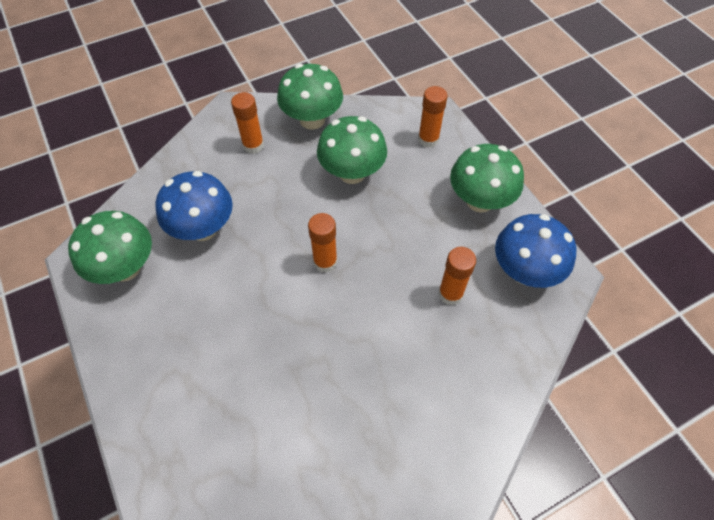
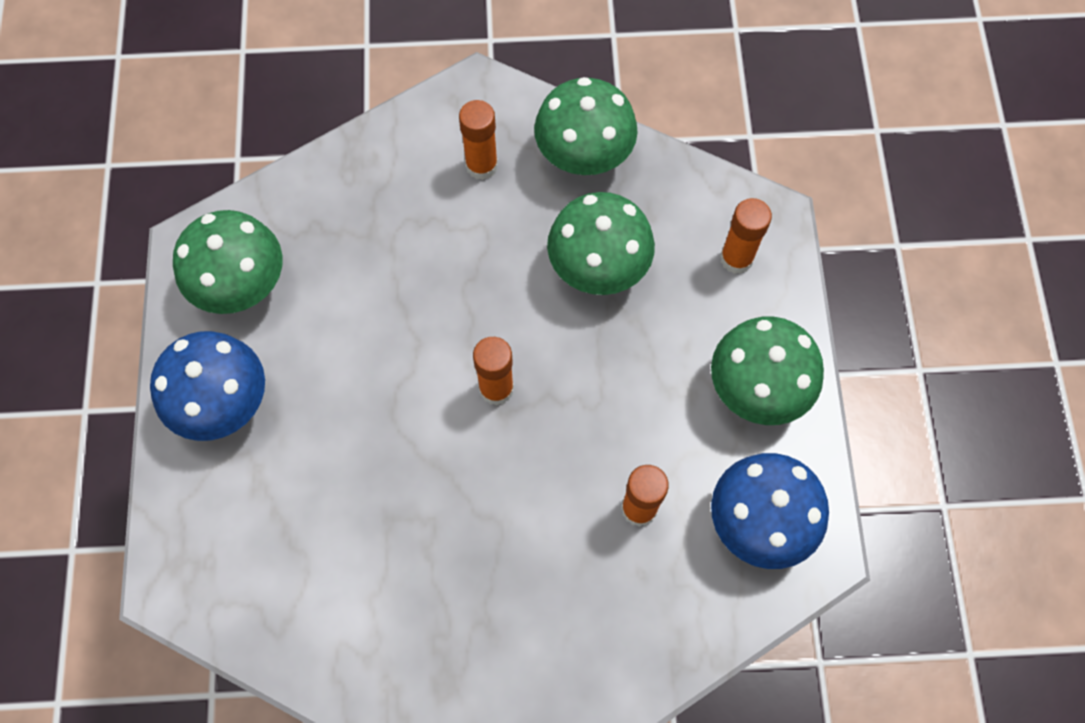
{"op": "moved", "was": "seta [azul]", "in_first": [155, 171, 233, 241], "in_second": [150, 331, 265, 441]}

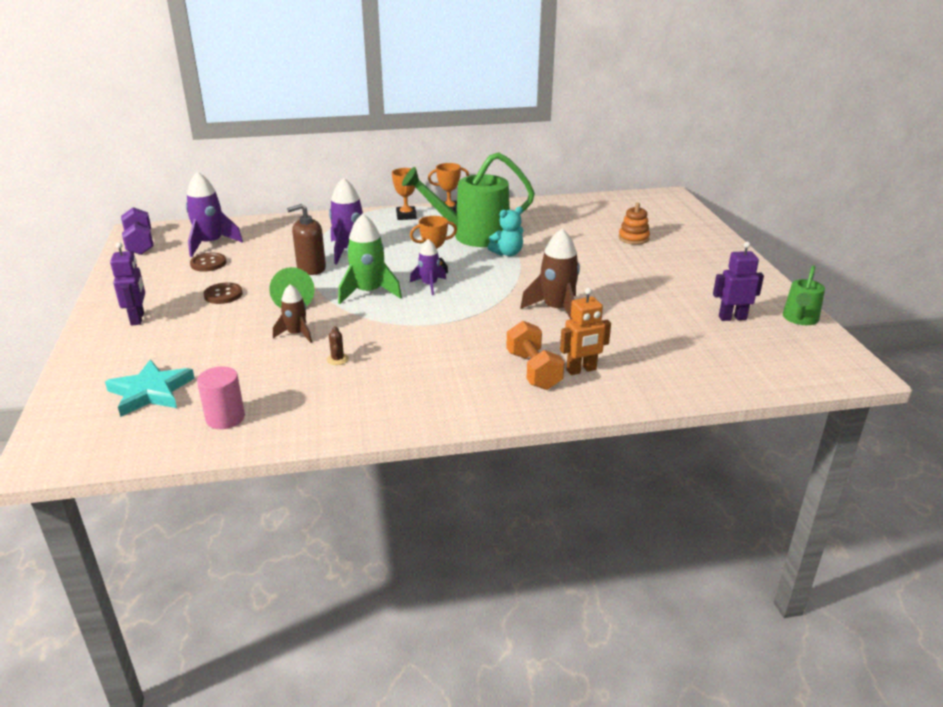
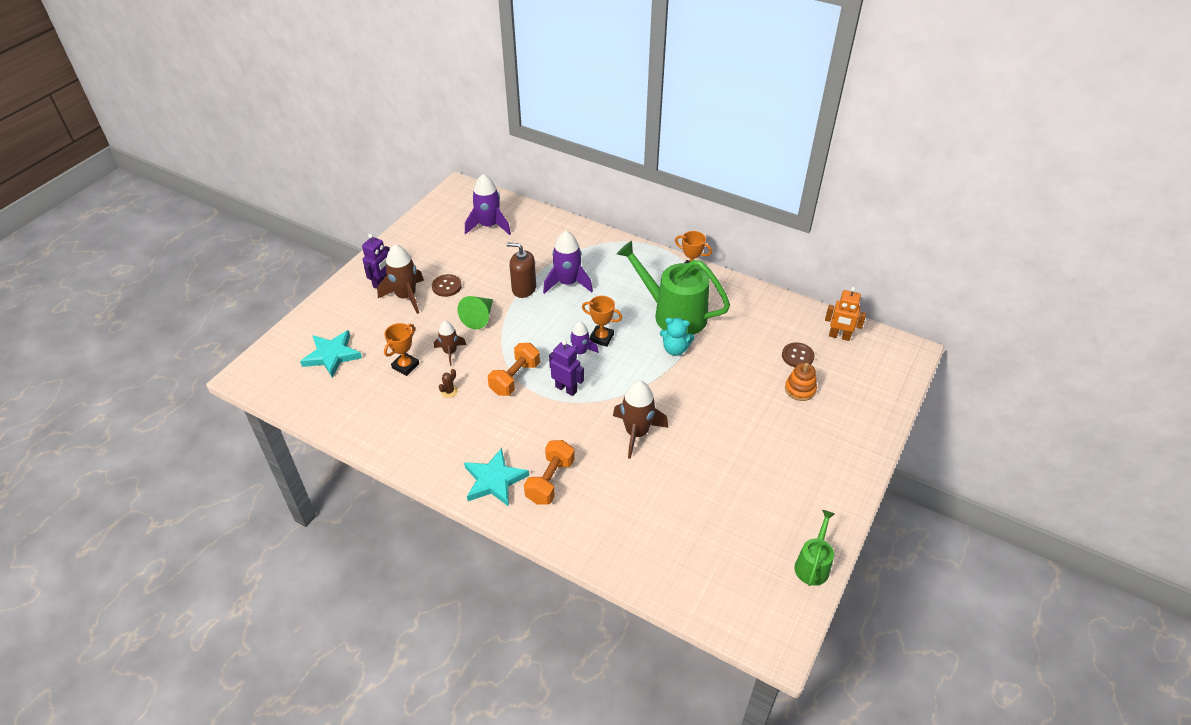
{"op": "removed", "was": "mancuerna [morado]", "in_first": [121, 207, 154, 255]}
{"op": "moved", "was": "botón [marrón]", "in_first": [190, 253, 226, 272], "in_second": [782, 342, 815, 367]}
{"op": "removed", "was": "cilindro [rosa]", "in_first": [197, 367, 245, 429]}
{"op": "removed", "was": "cohete [verde]", "in_first": [338, 214, 402, 304]}
{"op": "moved", "was": "trofeo [naranja]", "in_first": [392, 168, 417, 220], "in_second": [384, 323, 419, 376]}
{"op": "moved", "was": "robot [naranja]", "in_first": [560, 288, 611, 375], "in_second": [825, 287, 866, 341]}
{"op": "moved", "was": "robot [morado]", "in_first": [713, 242, 764, 321], "in_second": [549, 340, 584, 396]}
{"op": "turned", "was": "regadera [verde]", "in_first": [783, 265, 825, 325], "in_second": [794, 510, 835, 586], "clockwise": 135}
{"op": "added", "now": "cohete [marrón]", "in_second": [377, 244, 424, 314]}
{"op": "added", "now": "estrella [turquesa]", "in_second": [464, 448, 529, 507]}
{"op": "added", "now": "mancuerna [naranja]", "in_second": [488, 343, 540, 396]}

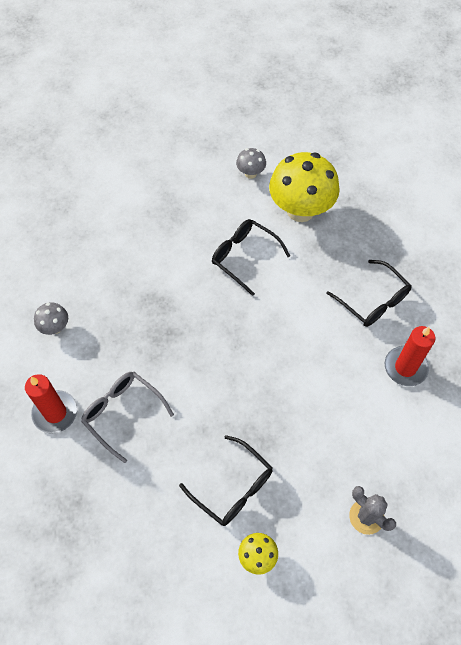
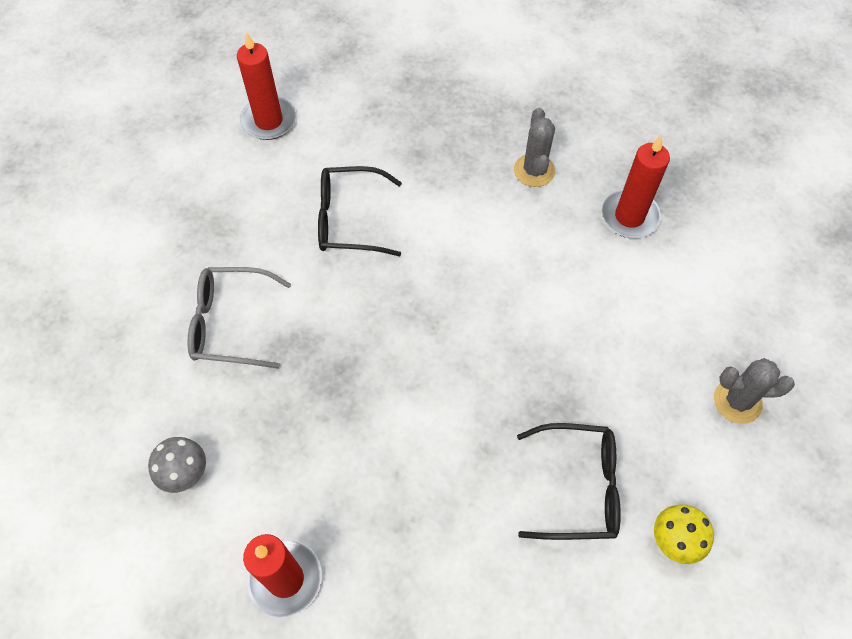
{"op": "moved", "was": "gafas [gris]", "in_first": [81, 372, 174, 463], "in_second": [187, 267, 291, 369]}
{"op": "replaced", "was": "seta [gris]", "now": "vela [rojo]", "in_first": [236, 148, 266, 179], "in_second": [237, 32, 296, 140]}
{"op": "removed", "was": "seta [amarillo]", "in_first": [269, 152, 340, 222]}
{"op": "replaced", "was": "gafas [negro]", "now": "cactus [gris]", "in_first": [327, 260, 411, 327], "in_second": [514, 108, 555, 187]}

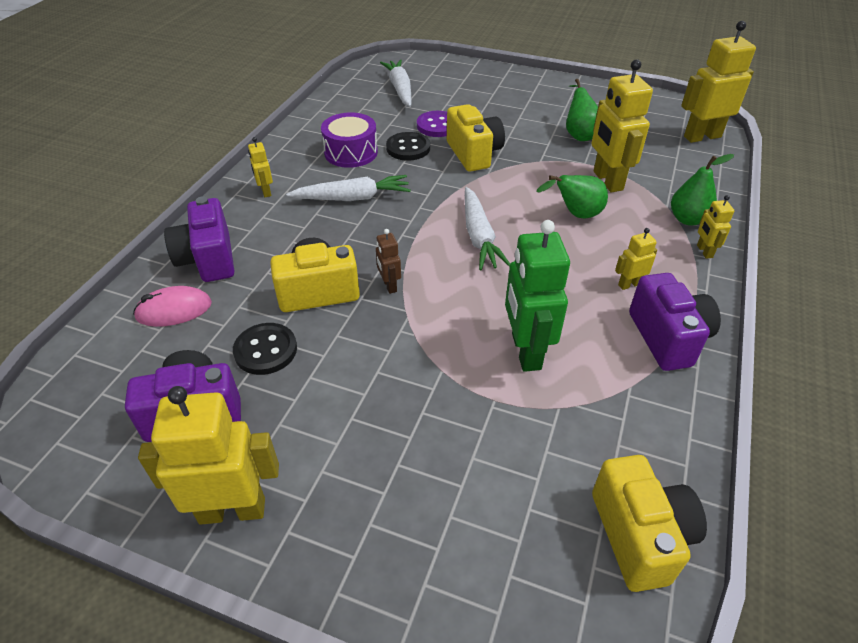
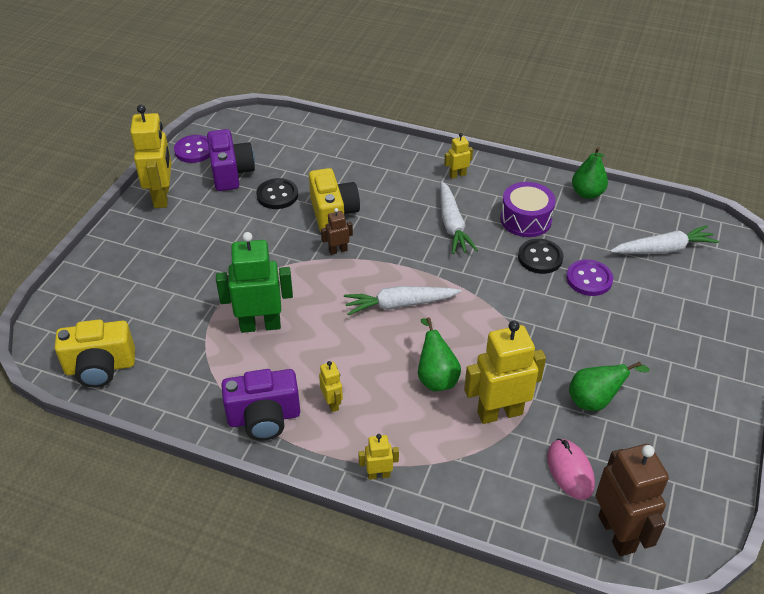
{"op": "moved", "was": "ratón [rosa]", "in_first": [133, 286, 212, 327], "in_second": [547, 439, 595, 500]}
{"op": "removed", "was": "cámara [morado]", "in_first": [164, 196, 234, 282]}
{"op": "removed", "was": "cámara [amarillo]", "in_first": [447, 104, 505, 172]}
{"op": "moved", "was": "pera [verde]", "in_first": [671, 154, 734, 226], "in_second": [572, 147, 608, 199]}
{"op": "recoloured", "was": "robot [amarillo]", "now": "robot [marrón]", "in_first": [681, 21, 756, 143], "in_second": [596, 444, 669, 556]}
{"op": "added", "now": "botón [morado]", "in_second": [174, 135, 210, 163]}

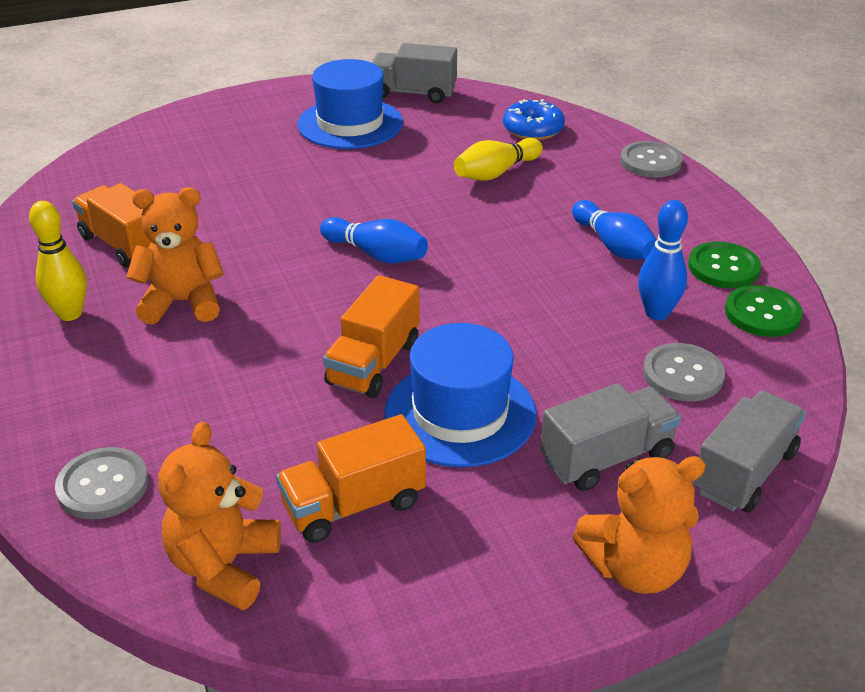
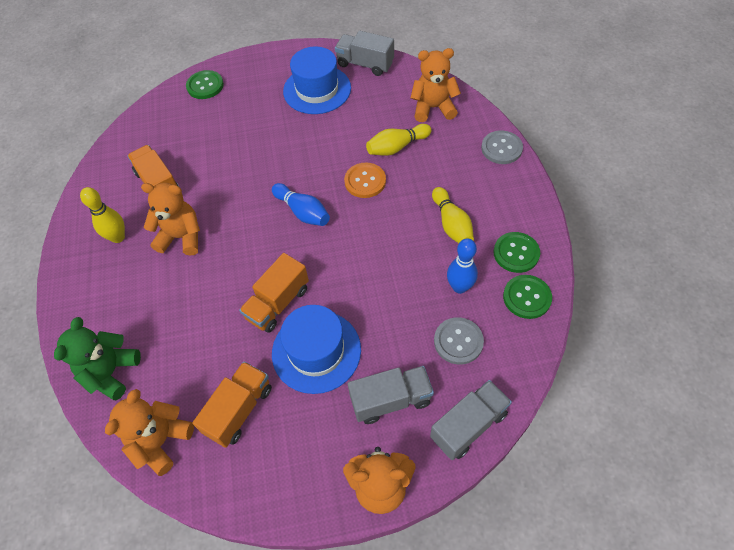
{"op": "replaced", "was": "botón [gris]", "now": "osito [verde]", "in_first": [55, 447, 149, 520], "in_second": [54, 317, 141, 400]}
{"op": "turned", "was": "camión [naranja]", "in_first": [276, 414, 426, 543], "in_second": [193, 362, 272, 448], "clockwise": 135}
{"op": "replaced", "was": "rosquilla [azul]", "now": "osito [naranja]", "in_first": [503, 99, 565, 140], "in_second": [411, 48, 461, 122]}
{"op": "recoloured", "was": "bolo [azul]", "now": "bolo [amarillo]", "in_first": [572, 200, 657, 260], "in_second": [432, 187, 474, 243]}
{"op": "added", "now": "botón [verde]", "in_second": [186, 70, 224, 99]}
{"op": "added", "now": "botón [naranja]", "in_second": [344, 163, 386, 198]}

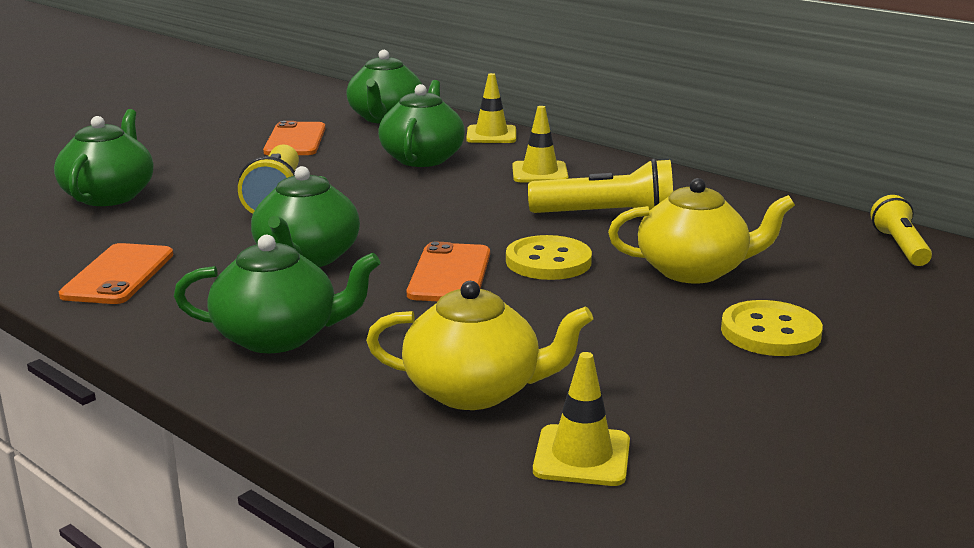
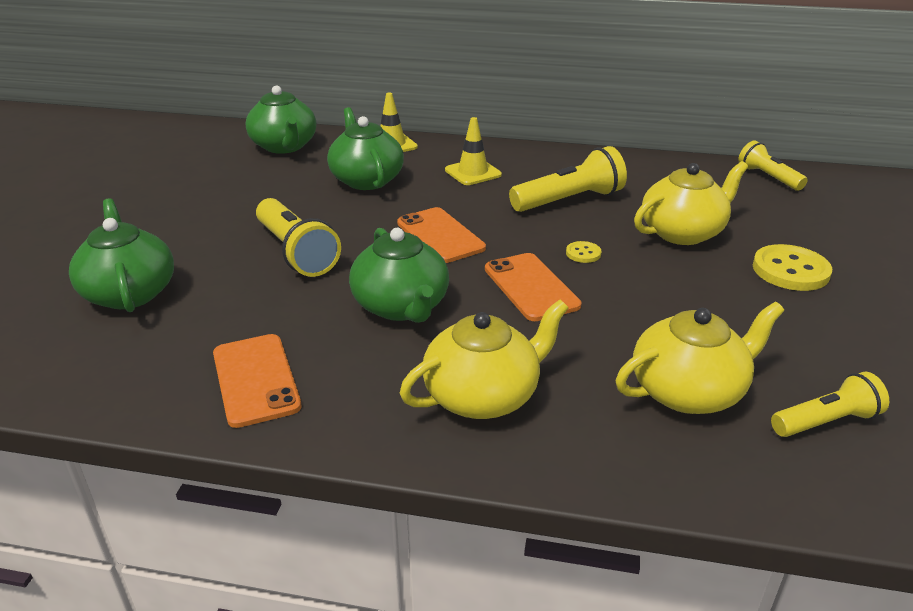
{"op": "recoloured", "was": "tetera [verde]", "now": "tetera [amarillo]", "in_first": [174, 235, 380, 353], "in_second": [400, 299, 568, 419]}
{"op": "moved", "was": "móvil [naranja]", "in_first": [263, 121, 325, 155], "in_second": [397, 207, 486, 263]}
{"op": "resized", "was": "botón [amarillo]", "in_first": [506, 235, 592, 280], "in_second": [566, 241, 602, 263], "ratio": 0.5}
{"op": "replaced", "was": "cono de tráfico [amarillo]", "now": "lámpara de mano [amarillo]", "in_first": [533, 352, 630, 486], "in_second": [771, 372, 889, 437]}

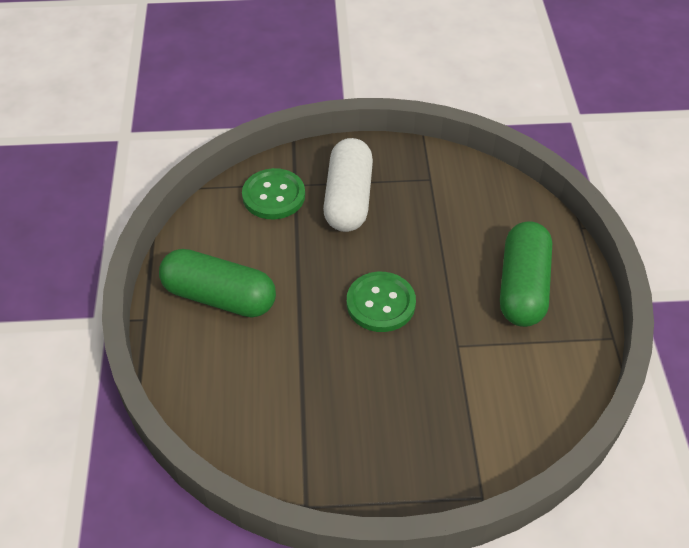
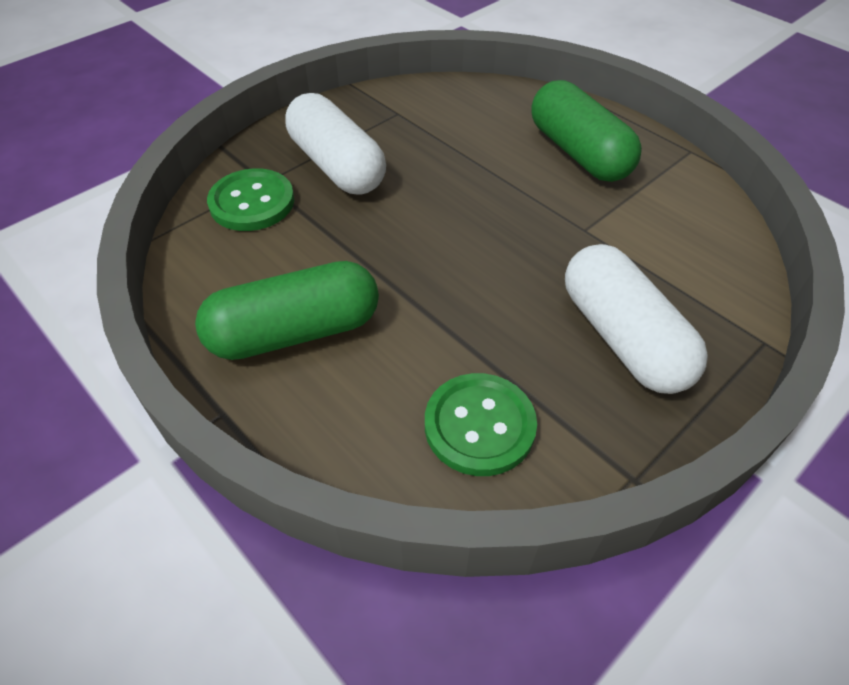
{"op": "moved", "was": "botón [verde]", "in_first": [347, 272, 416, 332], "in_second": [425, 373, 537, 476]}
{"op": "added", "now": "cápsula [blanco]", "in_second": [565, 244, 708, 394]}

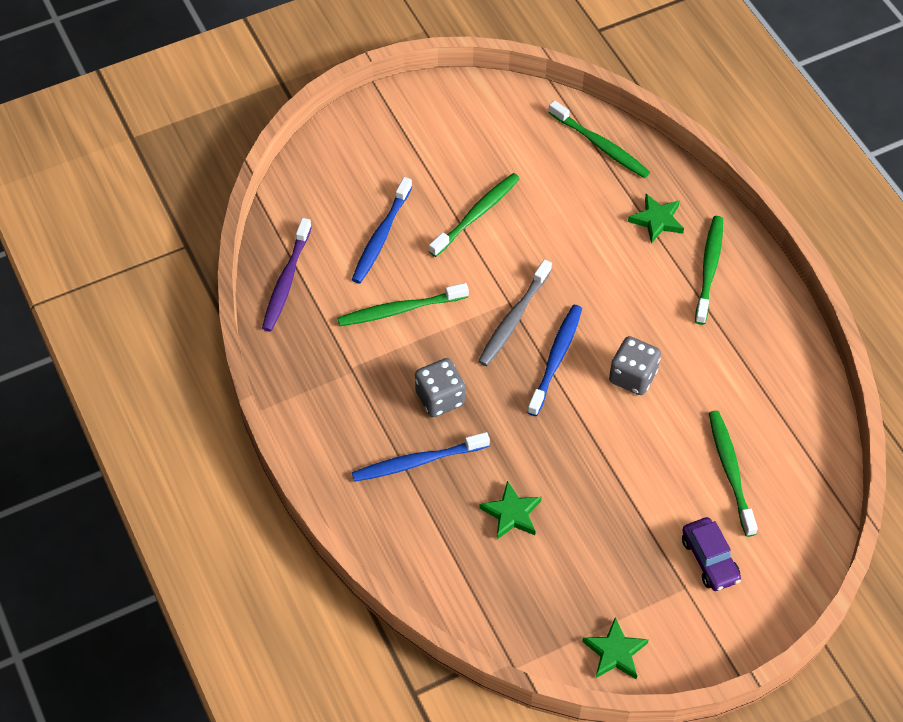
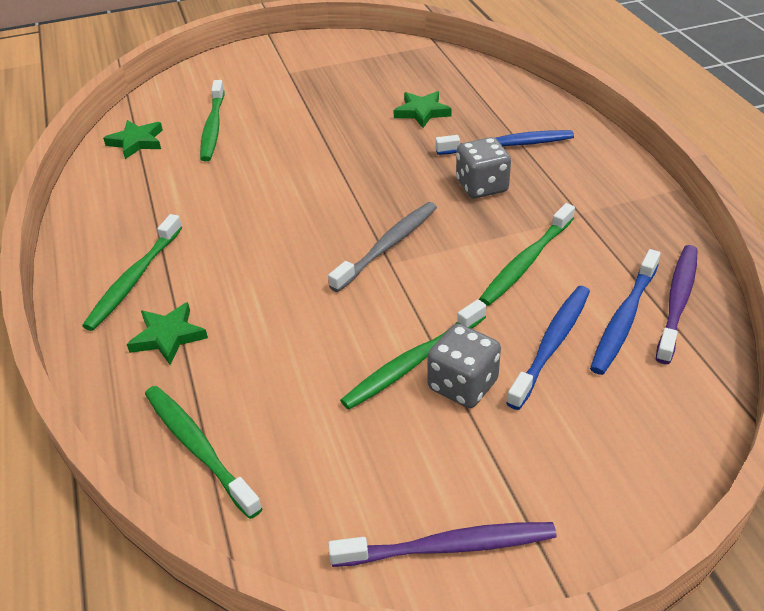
{"op": "turned", "was": "cepillo de dientes [verde]", "in_first": [337, 283, 469, 326], "in_second": [479, 203, 575, 306], "clockwise": 135}
{"op": "moved", "was": "cepillo de dientes [azul]", "in_first": [527, 305, 582, 416], "in_second": [590, 249, 661, 375]}
{"op": "moved", "was": "estrella [verde]", "in_first": [582, 617, 649, 679], "in_second": [103, 120, 163, 159]}
{"op": "moved", "was": "dado [gris]", "in_first": [609, 336, 661, 395], "in_second": [427, 323, 501, 408]}
{"op": "removed", "was": "coche [morado]", "in_first": [682, 517, 741, 591]}
{"op": "added", "now": "cepillo de dientes [morado]", "in_second": [328, 522, 557, 567]}

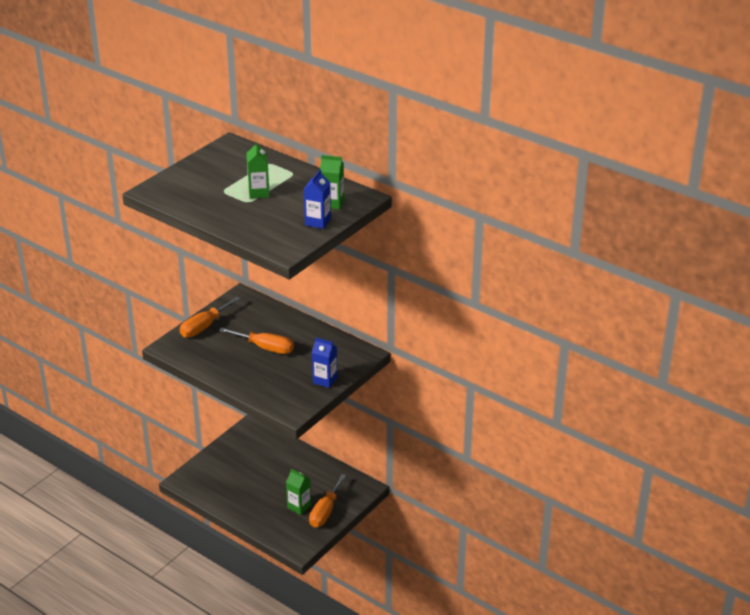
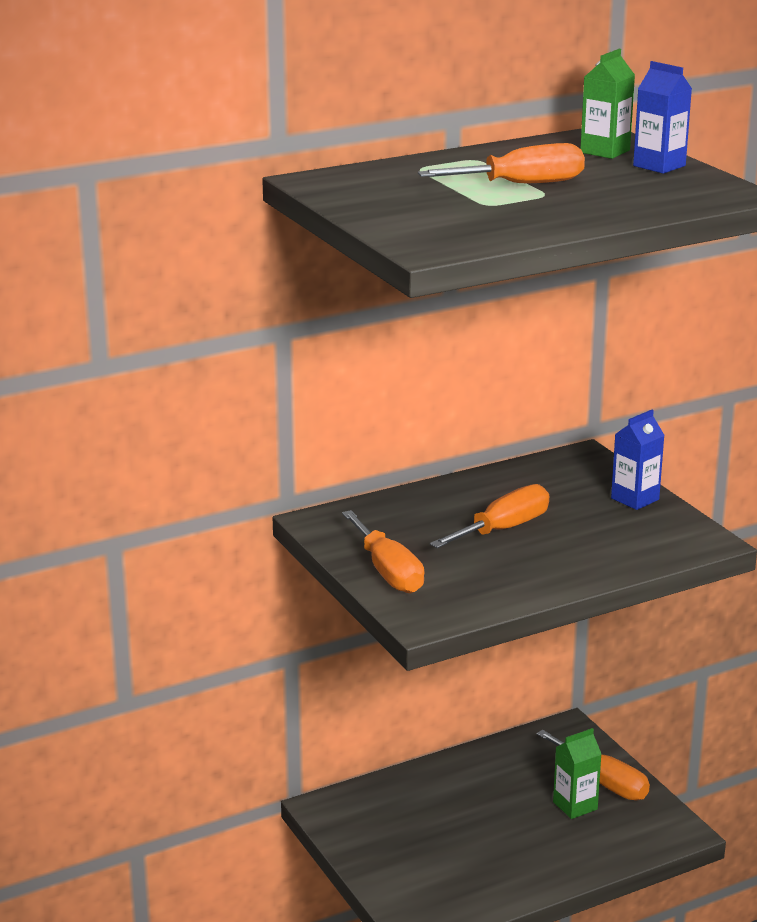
{"op": "replaced", "was": "cartón de leche [verde]", "now": "destornillador [naranja]", "in_first": [246, 141, 270, 199], "in_second": [418, 143, 585, 183]}

